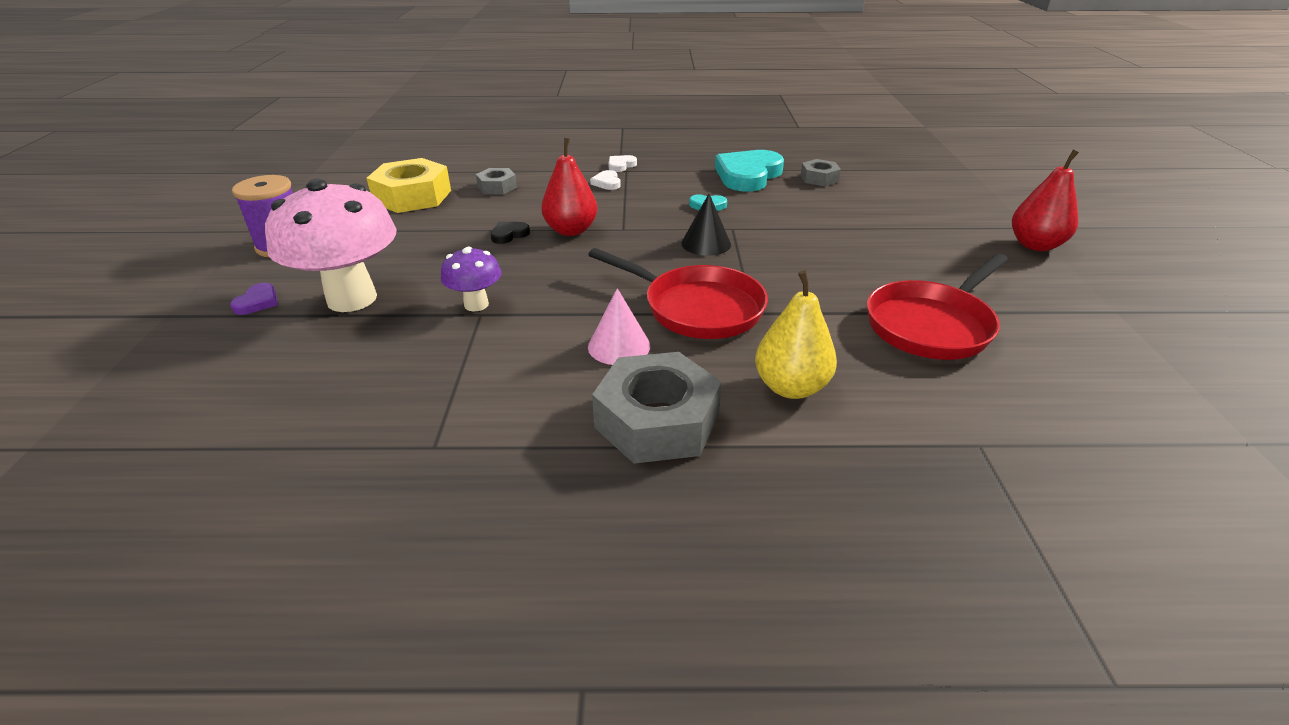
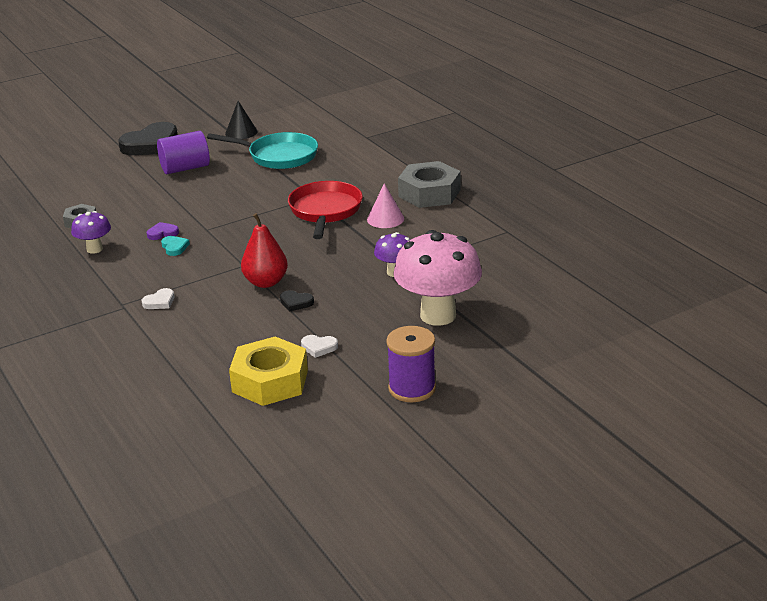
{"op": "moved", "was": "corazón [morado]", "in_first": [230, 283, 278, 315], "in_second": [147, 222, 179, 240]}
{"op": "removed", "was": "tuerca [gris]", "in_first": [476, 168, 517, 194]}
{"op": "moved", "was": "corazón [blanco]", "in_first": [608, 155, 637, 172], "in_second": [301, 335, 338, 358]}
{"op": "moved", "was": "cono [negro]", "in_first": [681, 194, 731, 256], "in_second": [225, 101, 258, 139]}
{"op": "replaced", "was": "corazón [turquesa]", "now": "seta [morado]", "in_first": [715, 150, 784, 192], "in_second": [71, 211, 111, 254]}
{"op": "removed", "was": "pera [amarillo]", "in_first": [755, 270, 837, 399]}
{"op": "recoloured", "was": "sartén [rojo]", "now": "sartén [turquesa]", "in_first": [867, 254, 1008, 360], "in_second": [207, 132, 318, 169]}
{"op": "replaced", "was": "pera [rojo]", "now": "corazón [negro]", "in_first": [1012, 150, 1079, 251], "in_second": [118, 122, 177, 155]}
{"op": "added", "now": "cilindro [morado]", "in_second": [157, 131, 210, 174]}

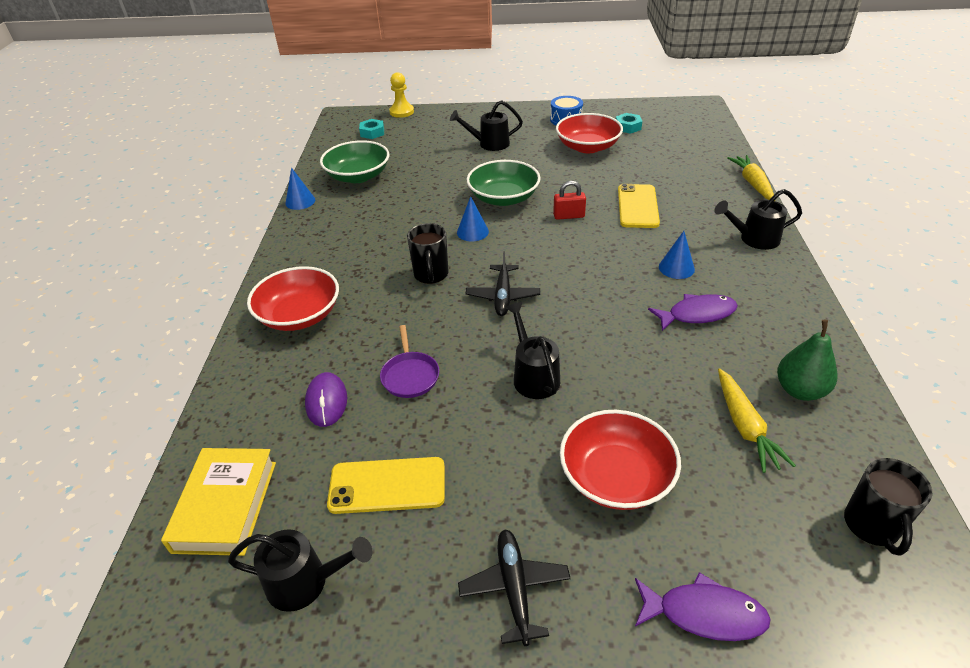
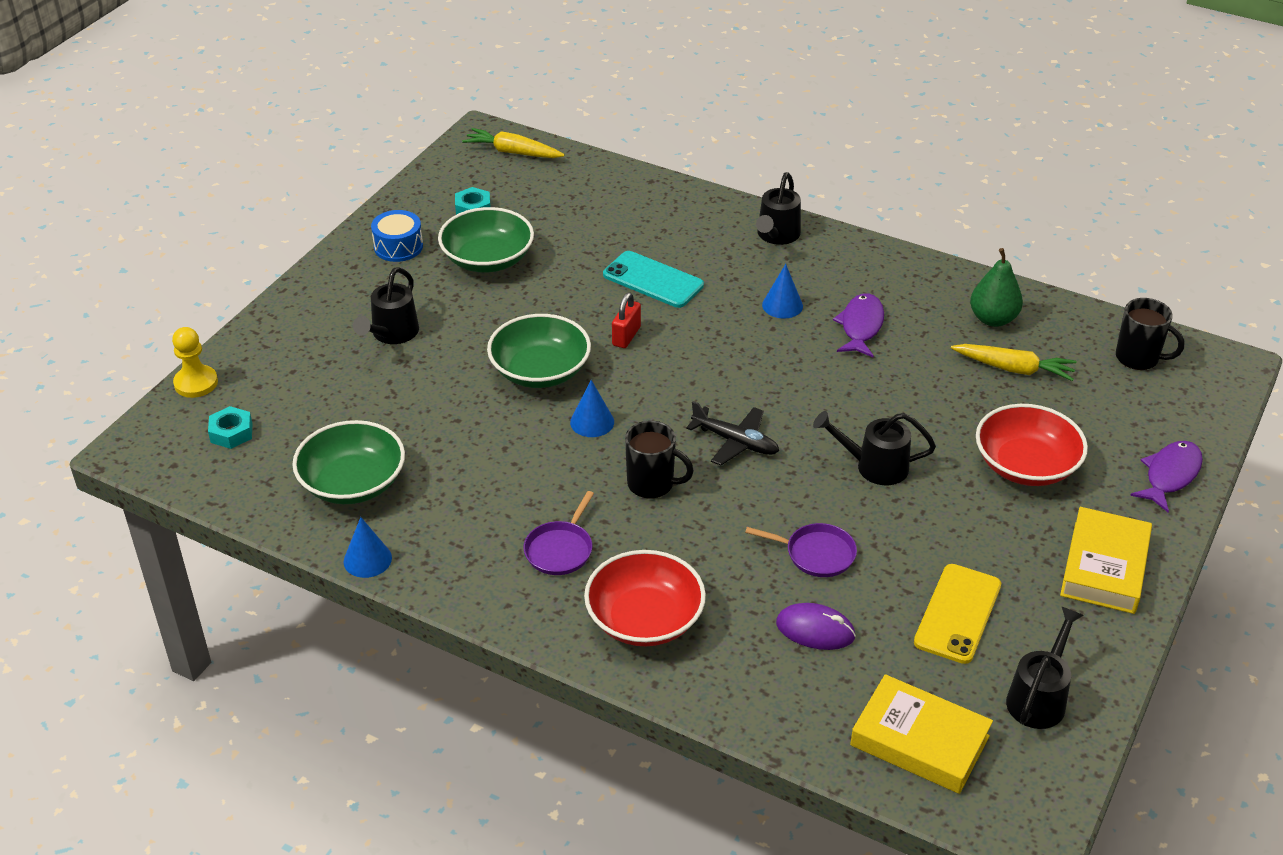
{"op": "replaced", "was": "avión [negro]", "now": "libro [amarillo]", "in_first": [458, 529, 571, 646], "in_second": [1060, 507, 1152, 614]}
{"op": "recoloured", "was": "cuenco [rojo]", "now": "cuenco [verde]", "in_first": [556, 113, 623, 153], "in_second": [438, 207, 534, 272]}
{"op": "recoloured", "was": "móvil [amarillo]", "now": "móvil [turquesa]", "in_first": [618, 184, 660, 228], "in_second": [603, 251, 704, 308]}
{"op": "moved", "was": "zanahoria [amarillo]", "in_first": [727, 155, 774, 200], "in_second": [462, 128, 565, 158]}
{"op": "added", "now": "sartén [morado]", "in_second": [524, 491, 594, 575]}

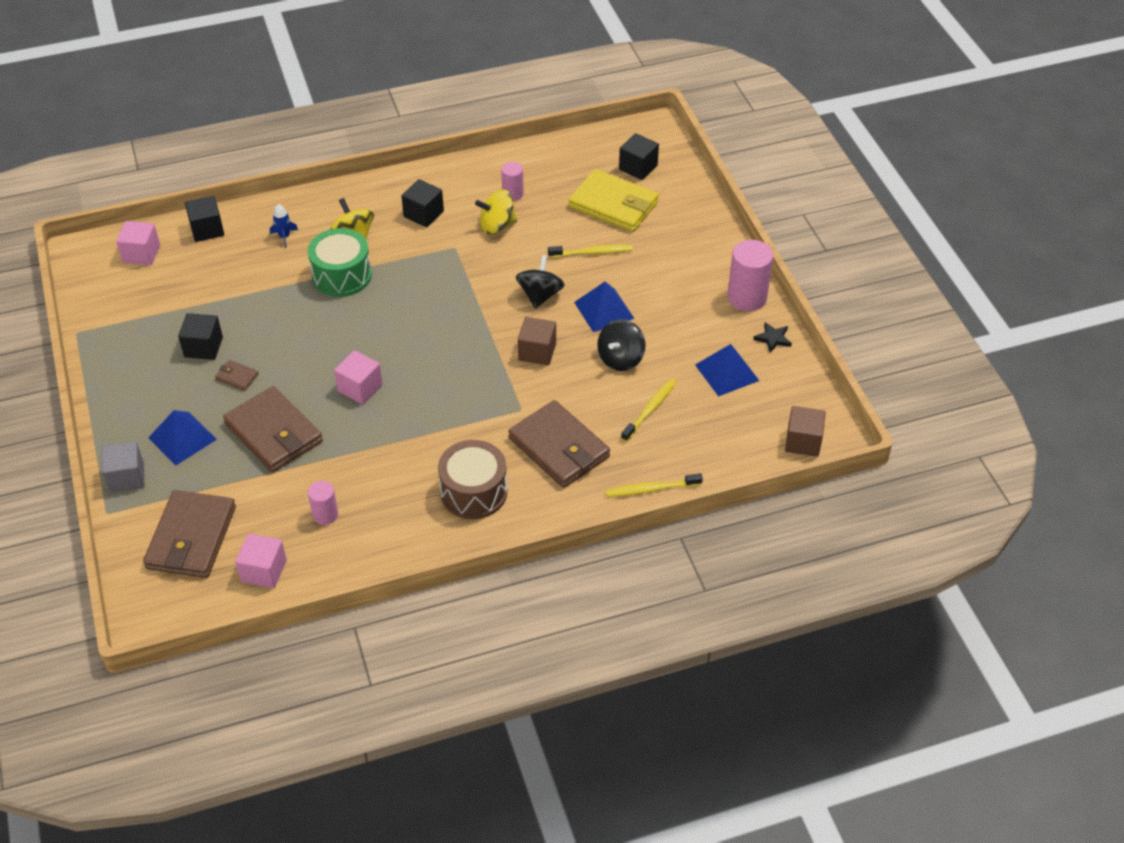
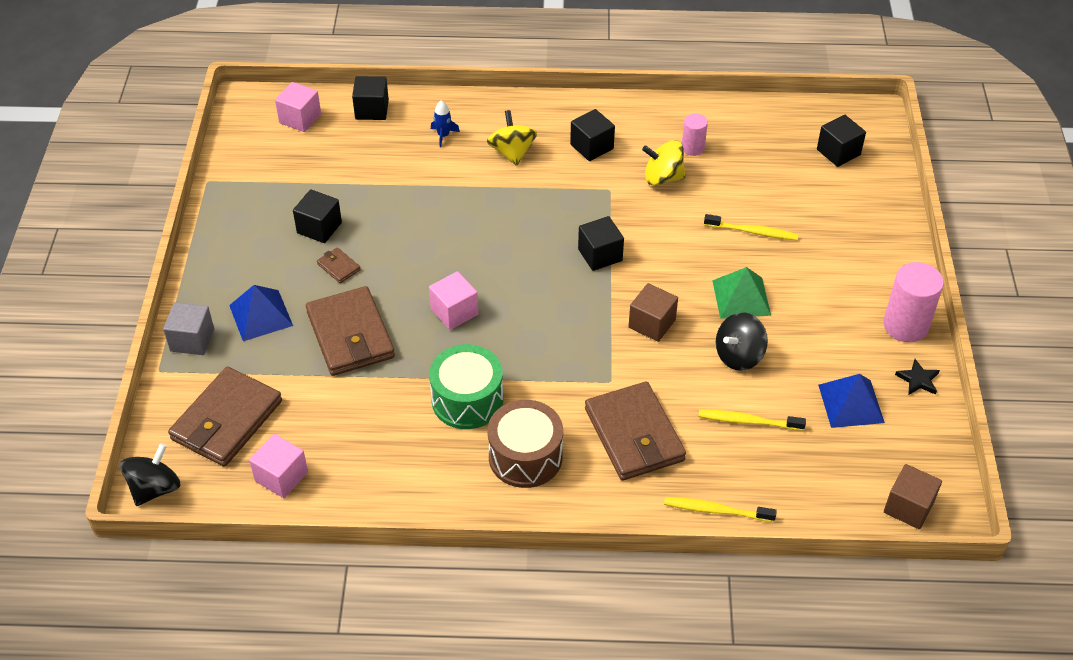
{"op": "moved", "was": "tambor [verde]", "in_first": [308, 228, 372, 297], "in_second": [429, 344, 503, 429]}
{"op": "removed", "was": "cilindro [rosa]", "in_first": [308, 481, 338, 525]}
{"op": "moved", "was": "peonza [negro]", "in_first": [516, 255, 565, 309], "in_second": [120, 443, 180, 506]}
{"op": "removed", "was": "cartera [amarillo]", "in_first": [569, 169, 659, 232]}
{"op": "recoloured", "was": "pirámide [azul]", "now": "pirámide [verde]", "in_first": [574, 282, 635, 332], "in_second": [712, 267, 771, 319]}
{"op": "turned", "was": "cepillo de dientes [amarillo]", "in_first": [621, 379, 676, 442], "in_second": [699, 410, 806, 431], "clockwise": -135}
{"op": "added", "now": "cubo [negro]", "in_second": [578, 216, 624, 271]}

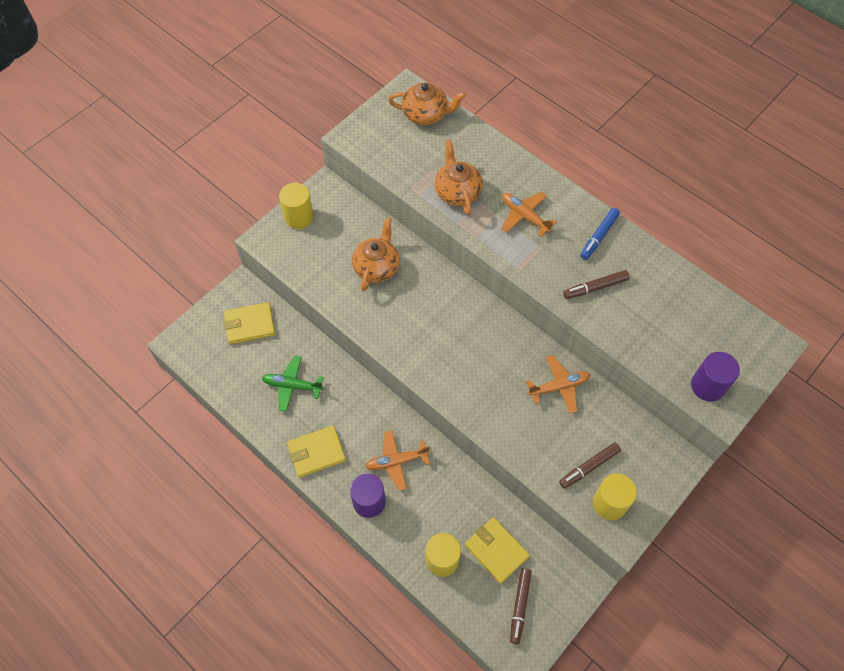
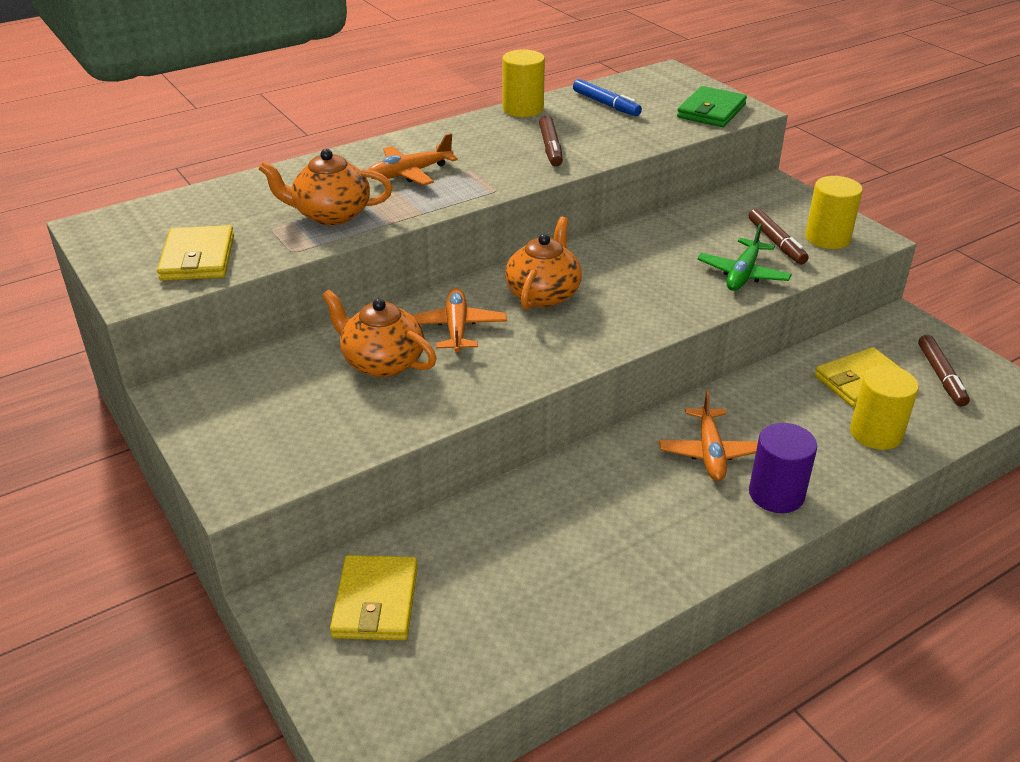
{"op": "moved", "was": "avión [verde]", "in_first": [262, 356, 324, 412], "in_second": [697, 224, 792, 291]}
{"op": "moved", "was": "cilindro [amarillo]", "in_first": [279, 183, 314, 229], "in_second": [502, 49, 545, 117]}
{"op": "moved", "was": "cartera [amarillo]", "in_first": [287, 426, 346, 478], "in_second": [157, 225, 234, 281]}
{"op": "moved", "was": "tetera [naranja]", "in_first": [388, 83, 466, 125], "in_second": [505, 217, 582, 310]}
{"op": "turned", "was": "rotulador [marrón]", "in_first": [510, 568, 532, 644], "in_second": [918, 335, 970, 407], "clockwise": 60}
{"op": "moved", "was": "avión [naranja]", "in_first": [526, 355, 591, 413], "in_second": [412, 288, 507, 352]}
{"op": "moved", "was": "rotulador [azul]", "in_first": [580, 208, 620, 260], "in_second": [573, 79, 642, 116]}
{"op": "replaced", "was": "cilindro [morado]", "now": "cartera [verde]", "in_first": [691, 352, 740, 402], "in_second": [677, 86, 747, 127]}

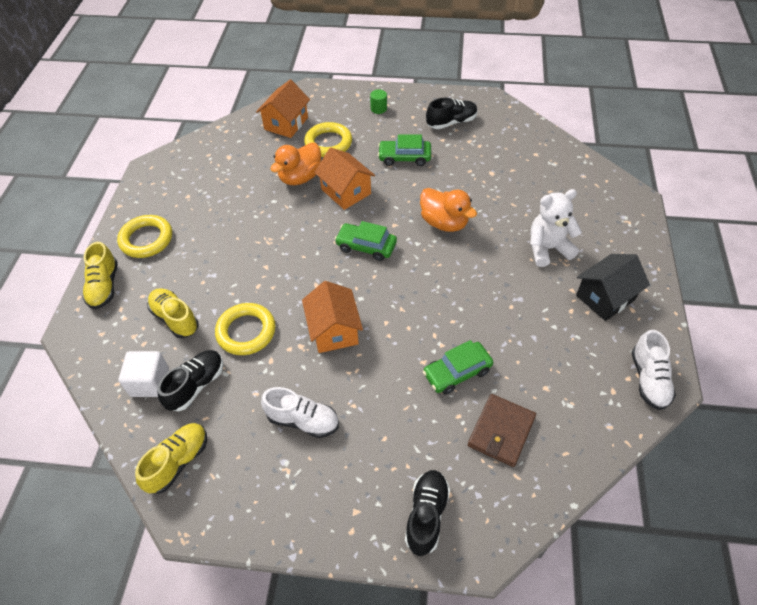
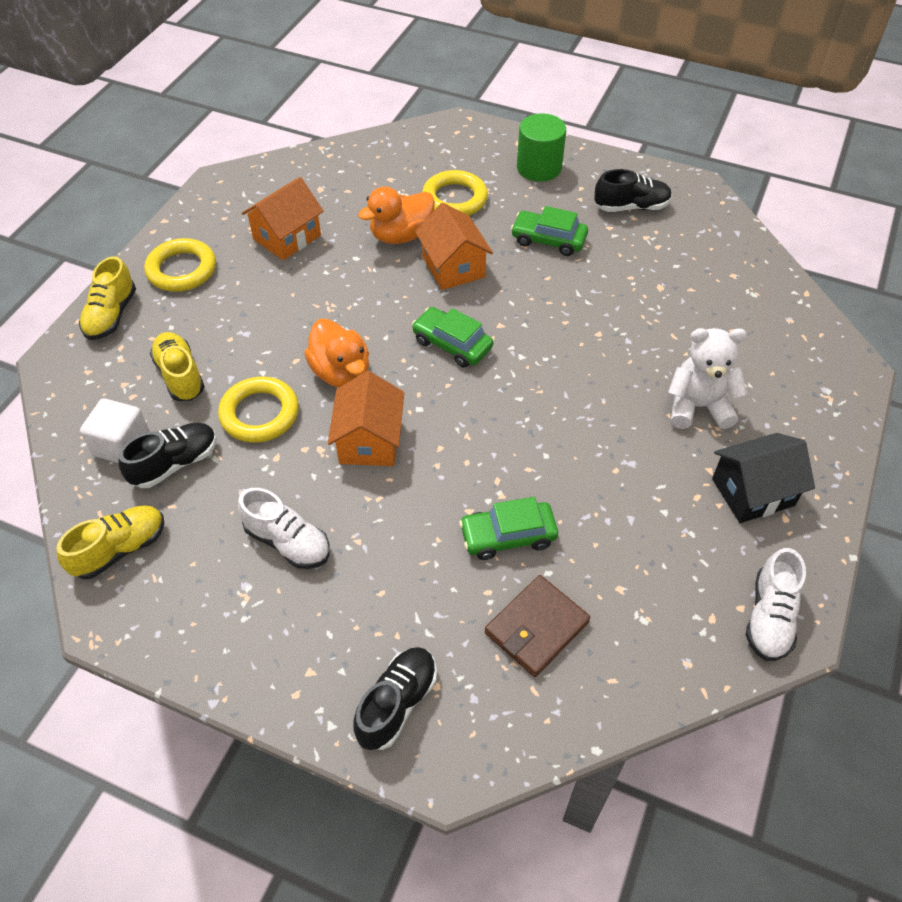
{"op": "moved", "was": "casa [naranja]", "in_first": [256, 79, 310, 138], "in_second": [241, 177, 324, 260]}
{"op": "resized", "was": "cilindro [verde]", "in_first": [370, 89, 387, 114], "in_second": [517, 113, 566, 182], "ratio": 1.97}
{"op": "moved", "was": "pato [naranja]", "in_first": [420, 188, 477, 232], "in_second": [304, 319, 369, 388]}

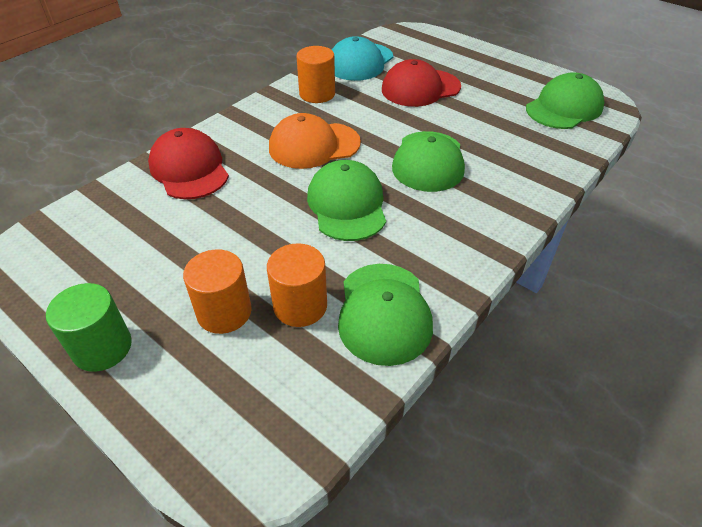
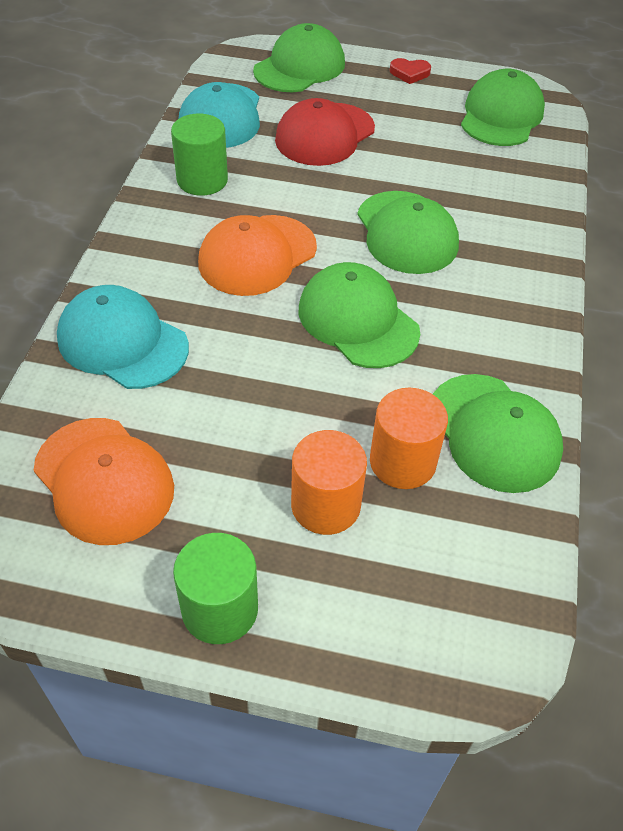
{"op": "recoloured", "was": "gorra [rojo]", "now": "gorra [turquesa]", "in_first": [148, 128, 229, 199], "in_second": [57, 285, 189, 389]}
{"op": "recoloured", "was": "cilindro [naranja]", "now": "cilindro [verde]", "in_first": [296, 46, 335, 103], "in_second": [171, 114, 228, 196]}
{"op": "added", "now": "gorra [naranja]", "in_second": [34, 418, 174, 545]}
{"op": "added", "now": "gorra [verde]", "in_second": [253, 23, 345, 92]}
{"op": "added", "now": "corazón [rojo]", "in_second": [390, 58, 431, 84]}

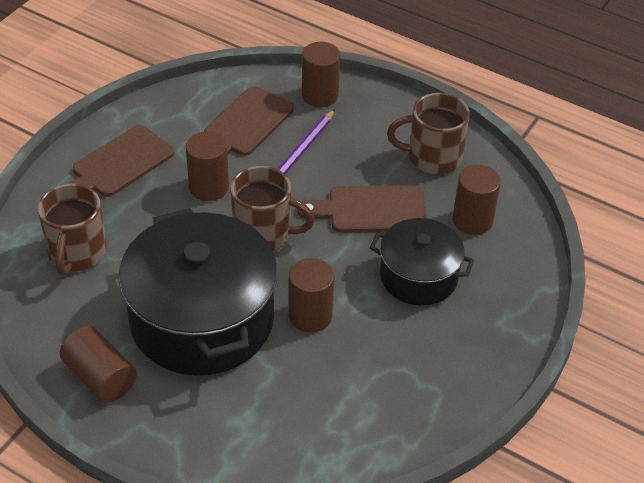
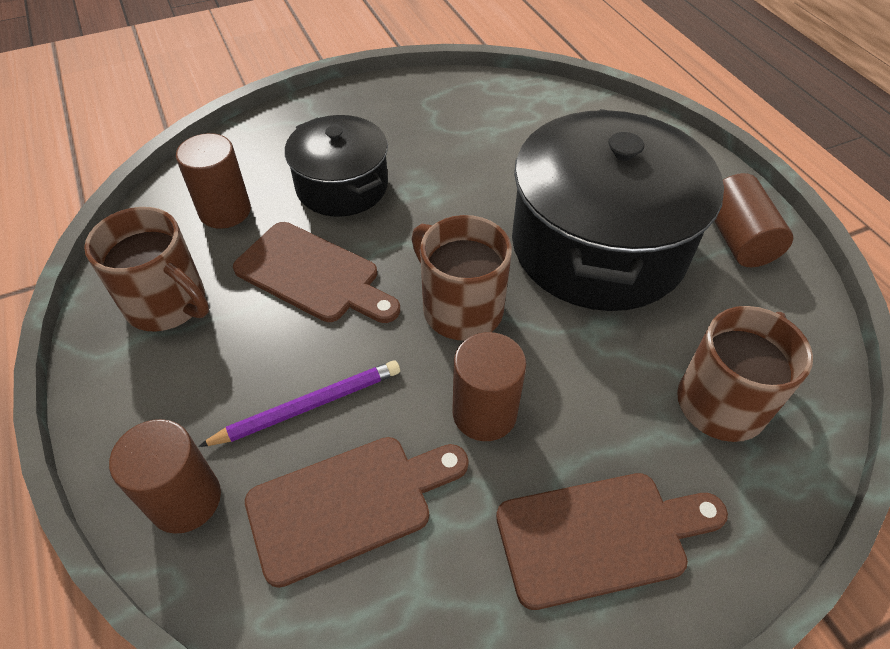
{"op": "removed", "was": "cilindro [marrón]", "in_first": [289, 258, 334, 333]}

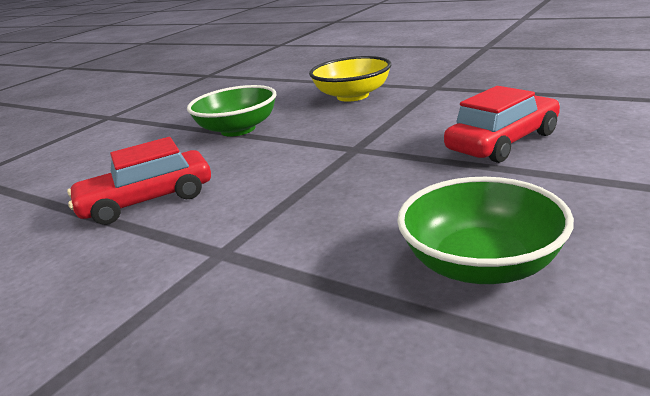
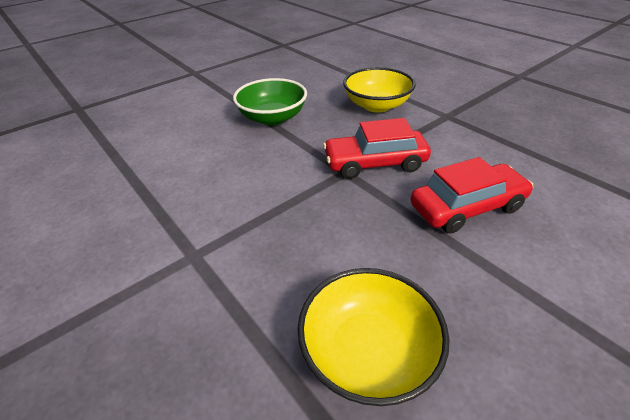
{"op": "moved", "was": "coche [rojo]", "in_first": [67, 137, 211, 225], "in_second": [323, 118, 431, 179]}
{"op": "recoloured", "was": "cuenco [verde]", "now": "cuenco [amarillo]", "in_first": [397, 177, 574, 284], "in_second": [298, 268, 449, 406]}

